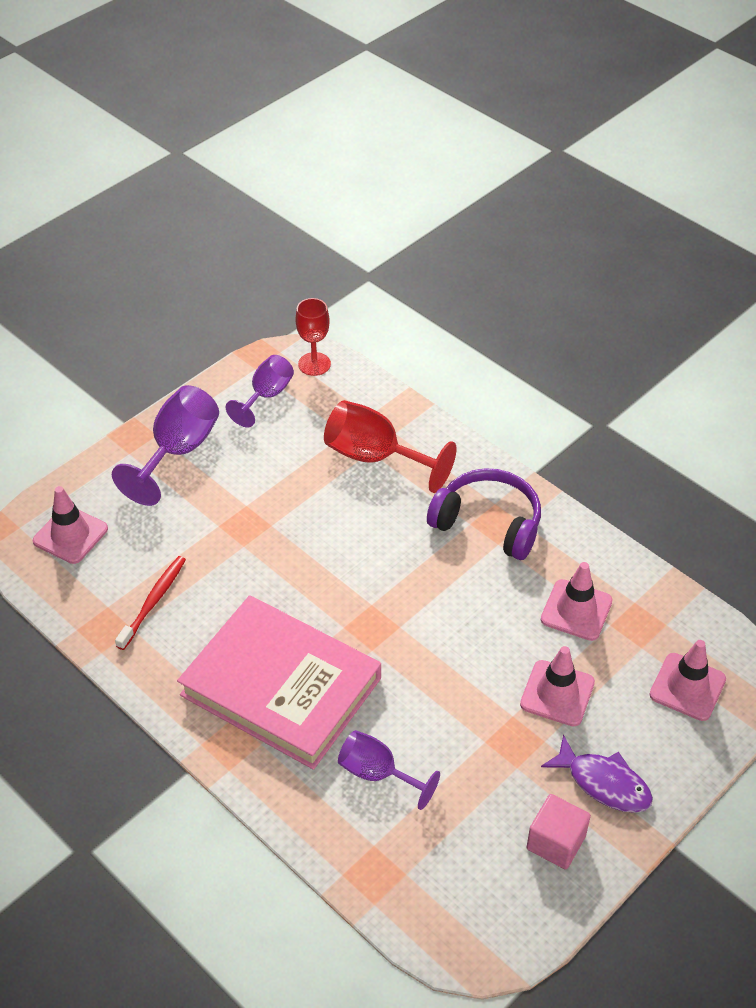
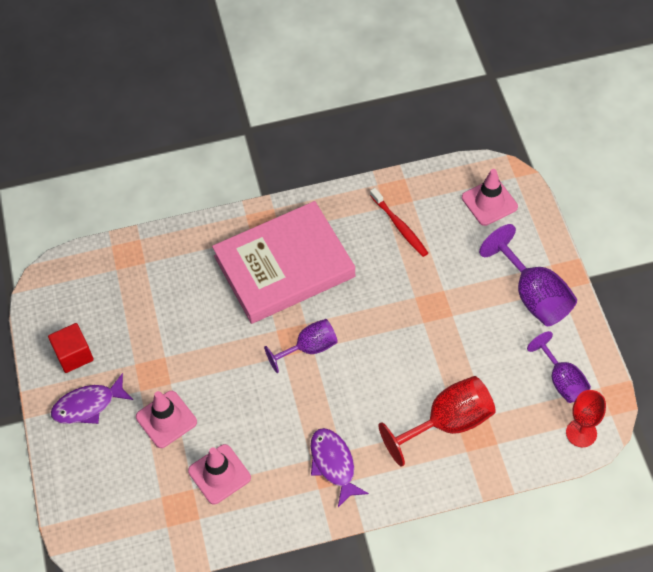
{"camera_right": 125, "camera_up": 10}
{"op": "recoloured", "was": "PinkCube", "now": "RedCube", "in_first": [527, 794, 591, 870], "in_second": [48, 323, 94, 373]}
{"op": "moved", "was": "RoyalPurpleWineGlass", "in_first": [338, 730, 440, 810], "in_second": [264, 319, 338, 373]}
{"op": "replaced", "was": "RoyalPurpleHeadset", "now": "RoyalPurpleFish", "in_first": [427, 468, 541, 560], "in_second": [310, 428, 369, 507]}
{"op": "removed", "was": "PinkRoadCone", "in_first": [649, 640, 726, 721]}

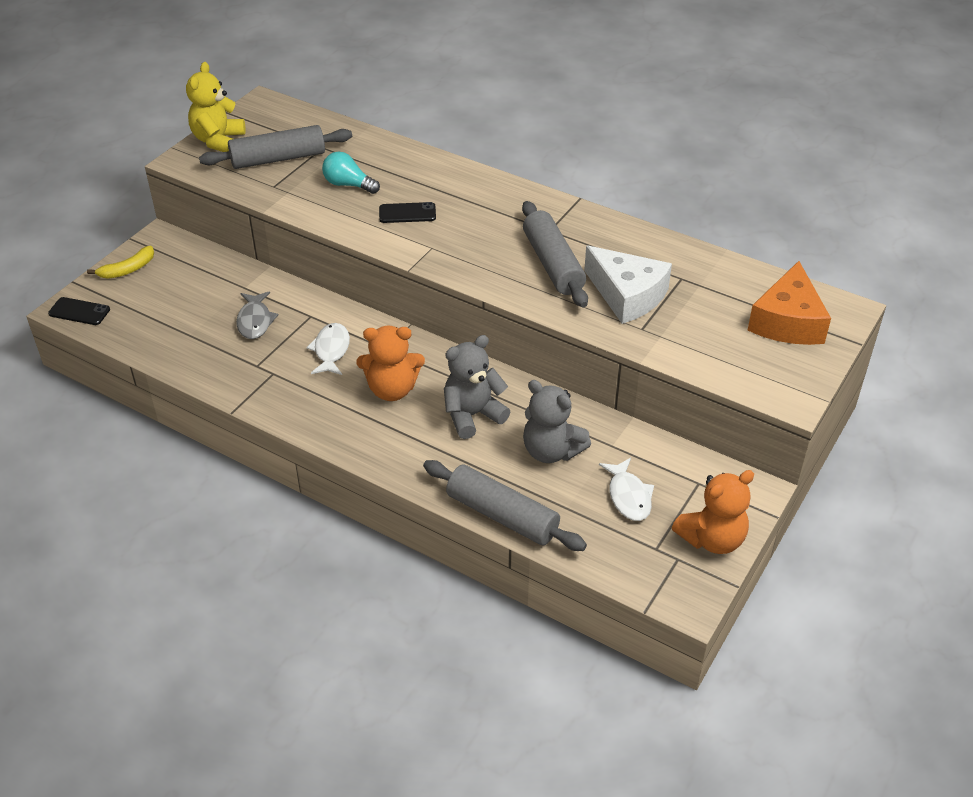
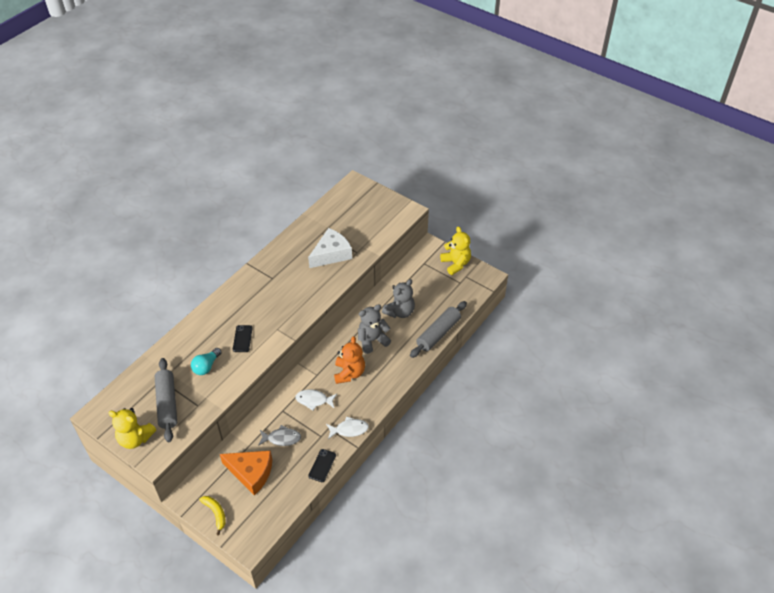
{"camera_right": -85, "camera_up": 5}
{"op": "moved", "was": "BrightOrangeCheese", "in_first": [748, 261, 831, 345], "in_second": [220, 450, 272, 495]}
{"op": "moved", "was": "BlackMobilePhone", "in_first": [48, 297, 110, 325], "in_second": [308, 449, 336, 482]}
{"op": "moved", "was": "WhiteFish", "in_first": [599, 458, 654, 521], "in_second": [326, 416, 369, 439]}
{"op": "turned", "was": "AshGreyStuffedBear", "in_first": [444, 335, 510, 439], "in_second": [358, 304, 391, 354], "clockwise": 90}
{"op": "recoloured", "was": "BrightOrangeStuffedBear", "now": "YellowStuffedBear", "in_first": [672, 470, 754, 554], "in_second": [440, 226, 471, 275]}
{"op": "removed", "was": "AshGreyRollingPin", "in_first": [522, 201, 588, 307]}

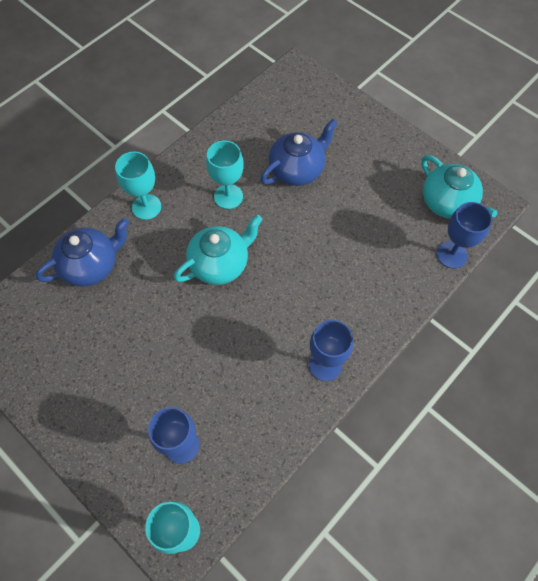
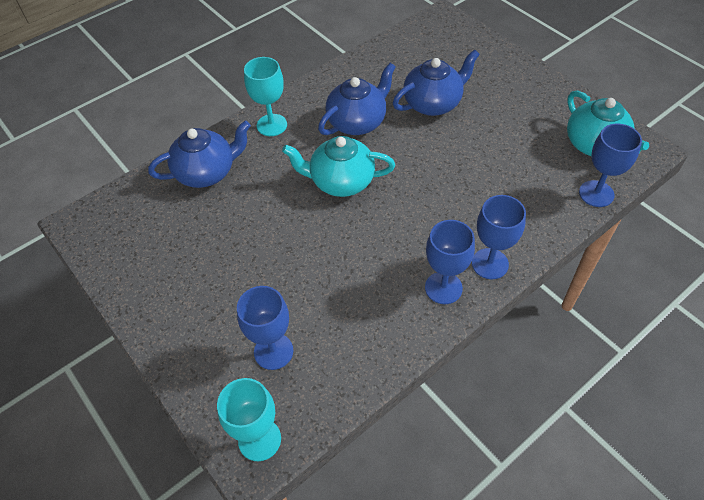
{"camera_right": 10, "camera_up": -10}
{"op": "turned", "was": "TurquoiseChinaTeapot", "in_first": [174, 215, 263, 285], "in_second": [282, 136, 395, 197], "clockwise": -150}
{"op": "replaced", "was": "TurquoiseWineGlass", "now": "RoyalBlueChinaTeapot", "in_first": [206, 140, 244, 209], "in_second": [318, 63, 396, 135]}
{"op": "added", "now": "RoyalBlueWineGlass", "in_second": [472, 195, 526, 279]}

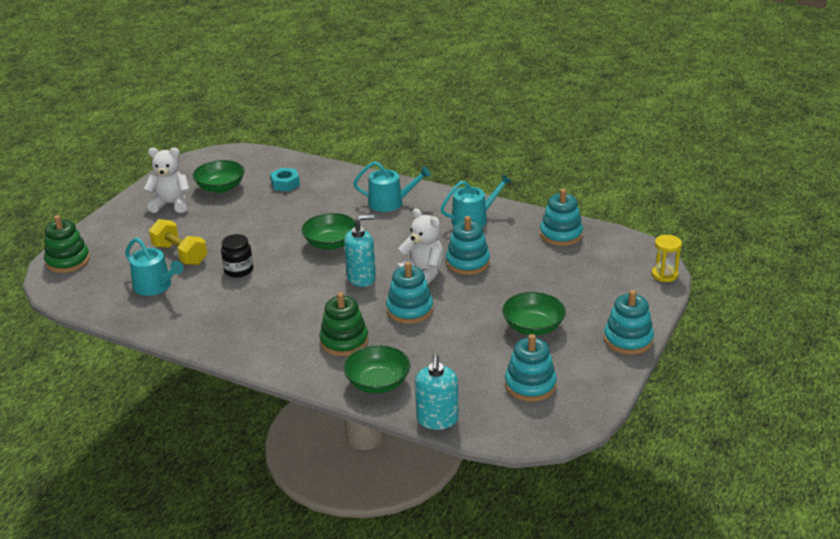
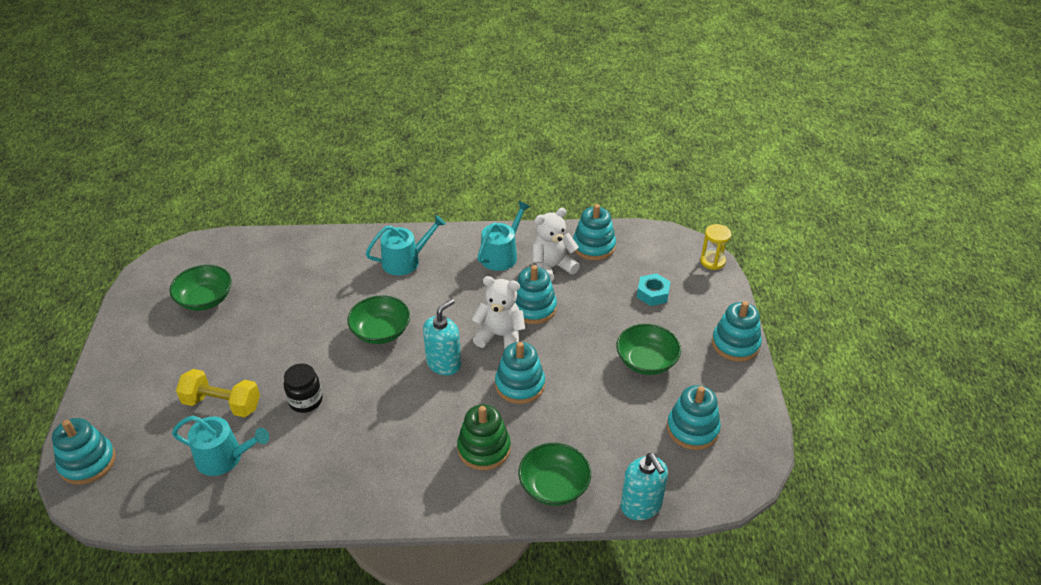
{"camera_right": -30, "camera_up": 10}
{"op": "recoloured", "was": "EmeraldRingStacker", "now": "TurquoiseRingStacker", "in_first": [44, 215, 90, 273], "in_second": [52, 418, 116, 485]}
{"op": "moved", "was": "WhiteStuffedBear", "in_first": [144, 148, 190, 213], "in_second": [532, 208, 580, 282]}
{"op": "moved", "was": "TurquoiseHexagonNut", "in_first": [270, 168, 300, 191], "in_second": [637, 273, 671, 306]}

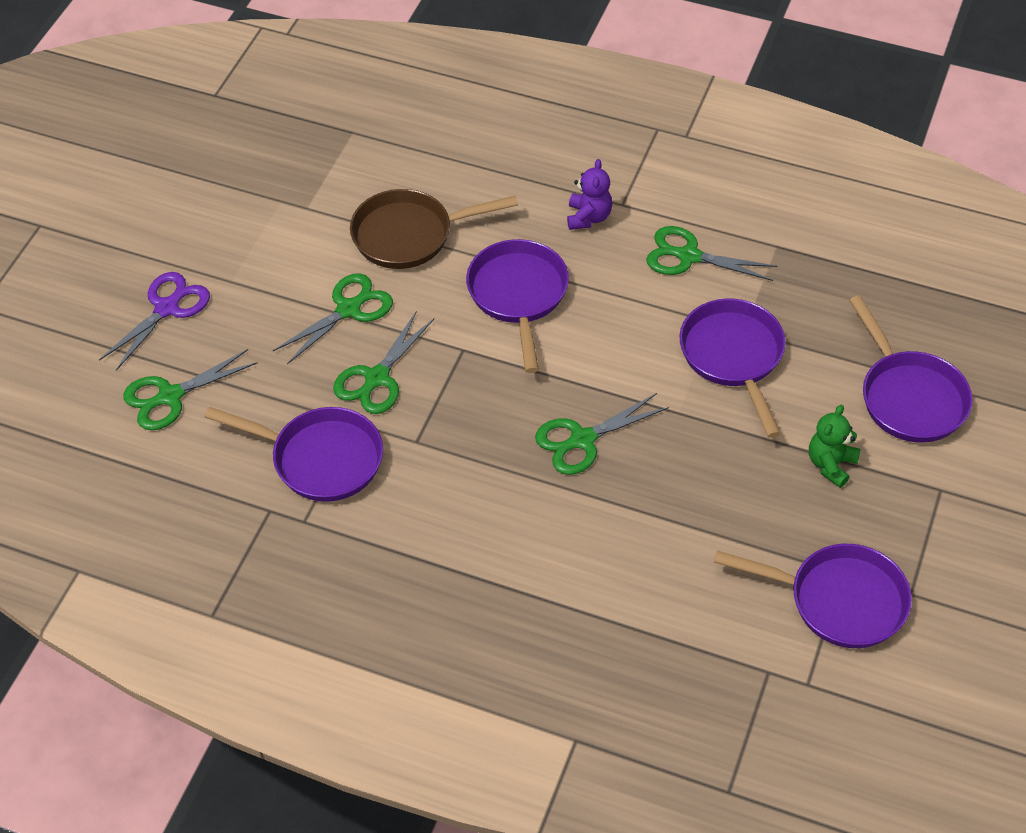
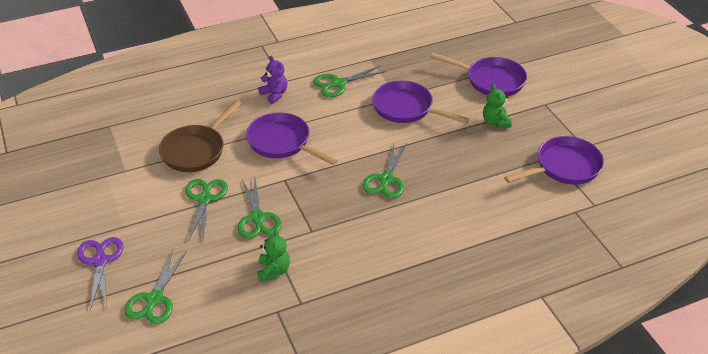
{"camera_right": -45, "camera_up": -10}
{"op": "replaced", "was": "RoyalPurplePan", "now": "EmeraldStuffedBear", "in_first": [205, 407, 383, 502], "in_second": [257, 229, 290, 282]}

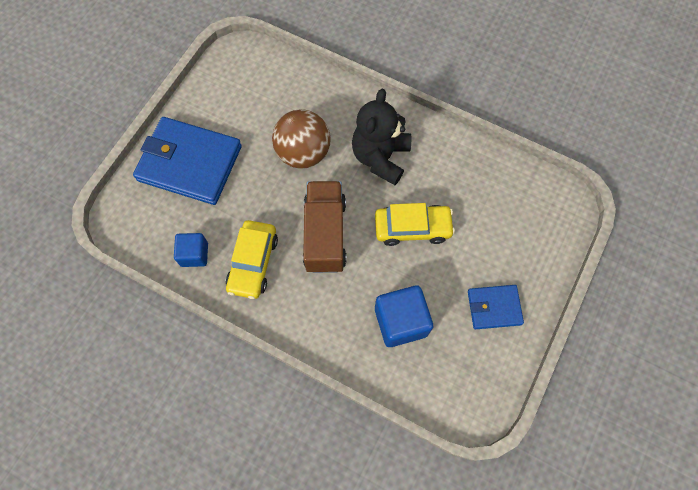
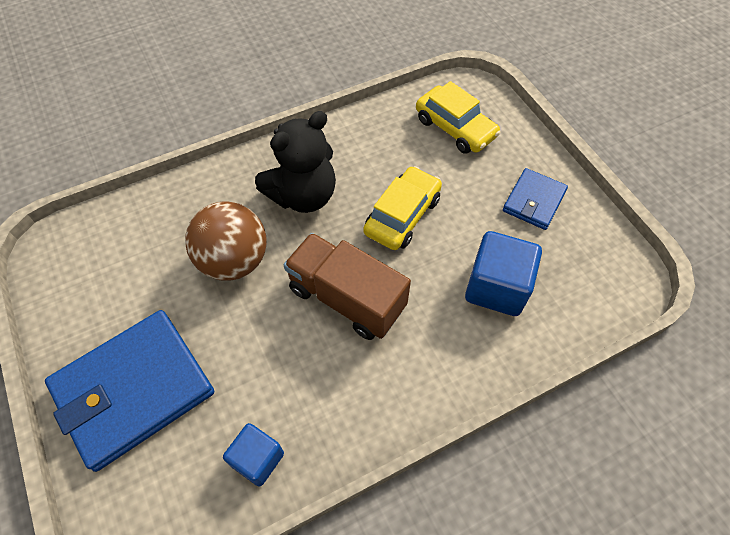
{"camera_right": -55, "camera_up": -10}
{"op": "turned", "was": "BlackStuffedBear", "in_first": [352, 89, 411, 185], "in_second": [255, 111, 336, 213], "clockwise": -90}
{"op": "moved", "was": "YellowToyCar", "in_first": [226, 220, 278, 299], "in_second": [416, 81, 501, 154]}

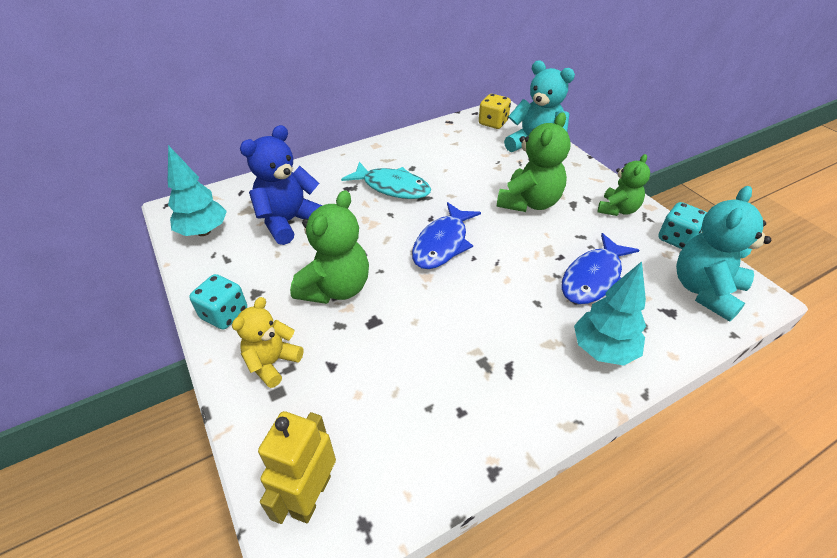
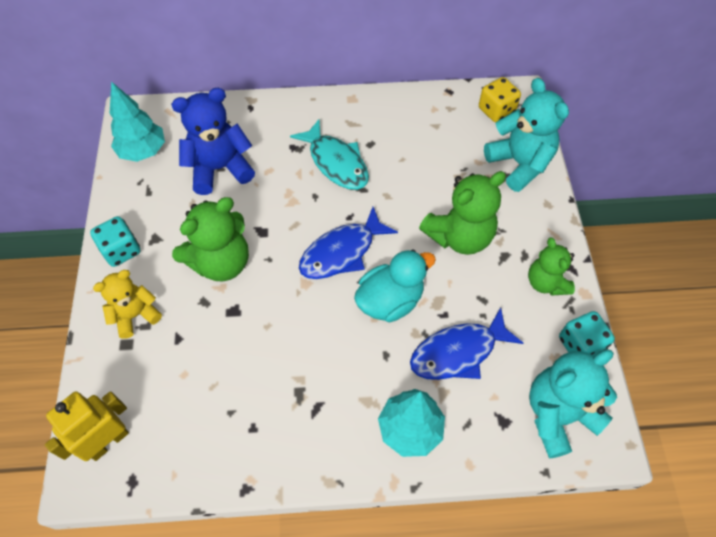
{"camera_right": 25, "camera_up": 15}
{"op": "added", "now": "TurquoiseToyDuck", "in_second": [354, 249, 436, 322]}
{"op": "turned", "was": "EmeraldStuffedBear", "in_first": [598, 154, 650, 216], "in_second": [528, 237, 575, 296], "clockwise": 105}

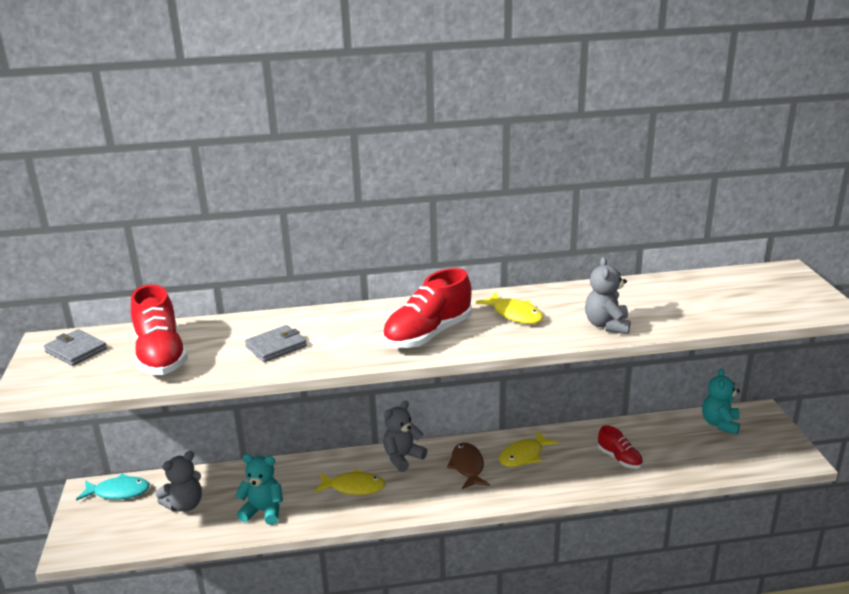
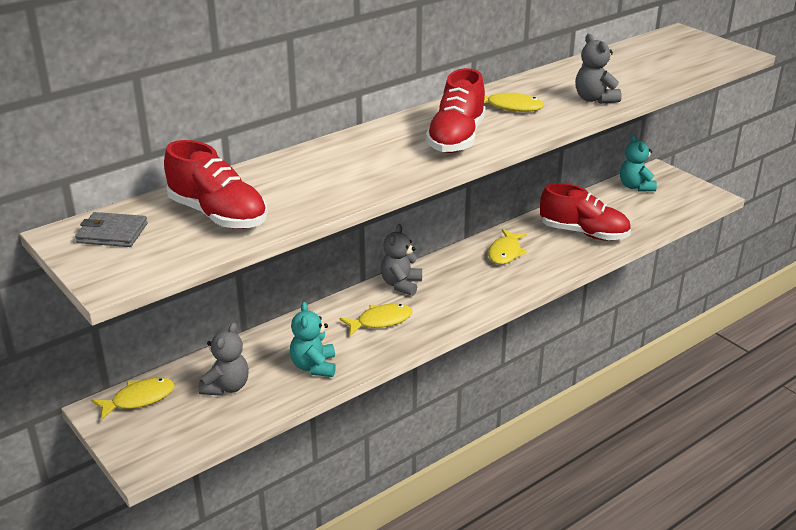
{"camera_right": -30, "camera_up": 5}
{"op": "recoloured", "was": "TurquoiseFish", "now": "YellowFish", "in_first": [76, 474, 150, 501], "in_second": [91, 378, 175, 421]}
{"op": "turned", "was": "TurquoiseStuffedBear", "in_first": [235, 454, 283, 525], "in_second": [290, 302, 336, 377], "clockwise": -75}
{"op": "resized", "was": "RedLaceUpShoe", "in_first": [598, 425, 643, 469], "in_second": [540, 183, 631, 241], "ratio": 1.82}
{"op": "removed", "was": "AshGreyWallet", "in_first": [245, 325, 307, 362]}
{"op": "removed", "was": "DarkBrownFish", "in_first": [447, 443, 490, 489]}

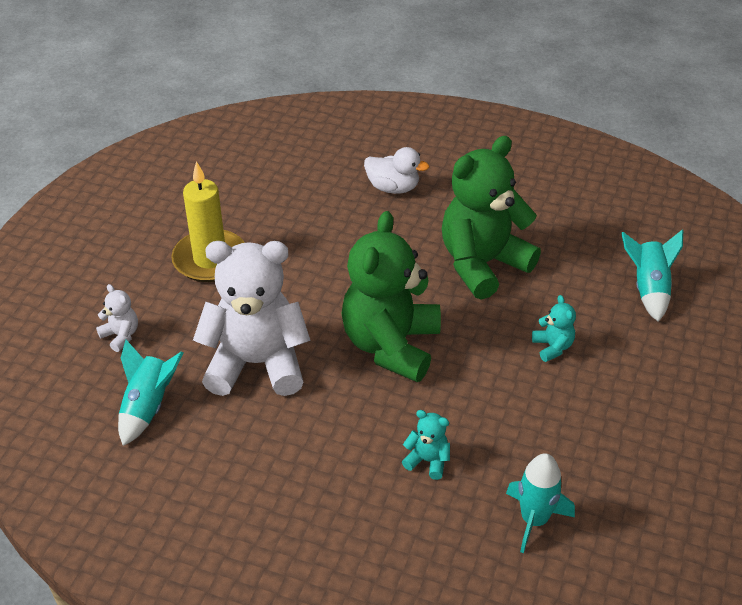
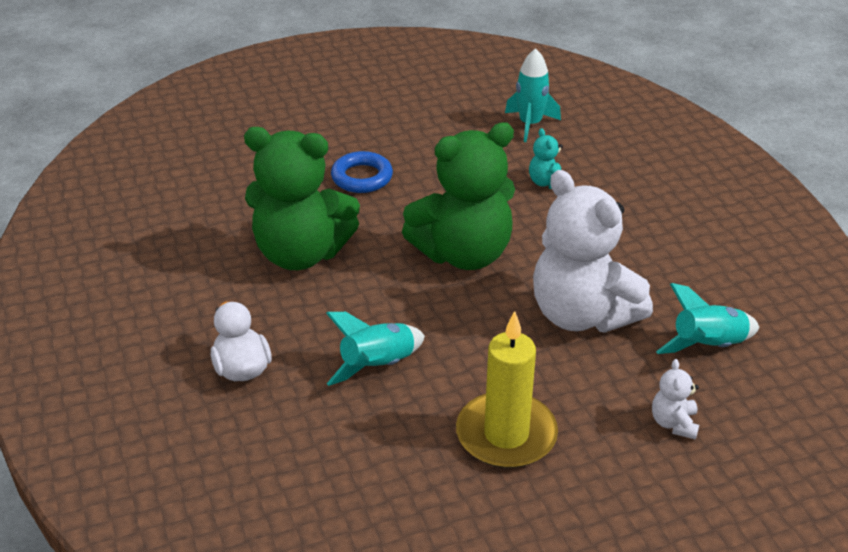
{"camera_right": -130, "camera_up": -5}
{"op": "moved", "was": "TurquoiseToyRocket", "in_first": [621, 230, 683, 322], "in_second": [326, 312, 425, 386]}
{"op": "replaced", "was": "TurquoiseStuffedBear", "now": "RoyalBlueTorus", "in_first": [532, 295, 576, 362], "in_second": [331, 151, 393, 193]}

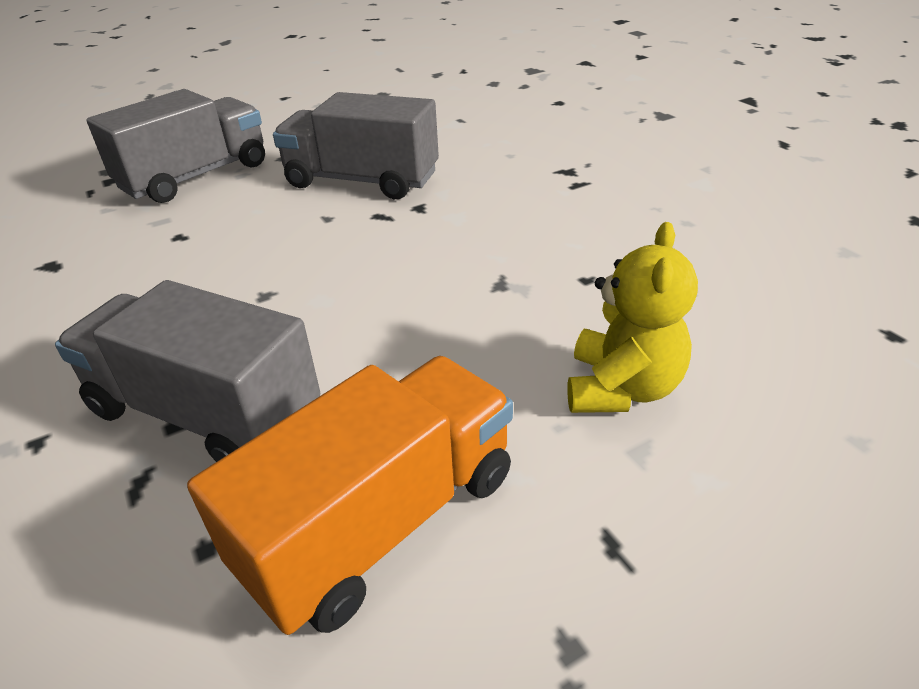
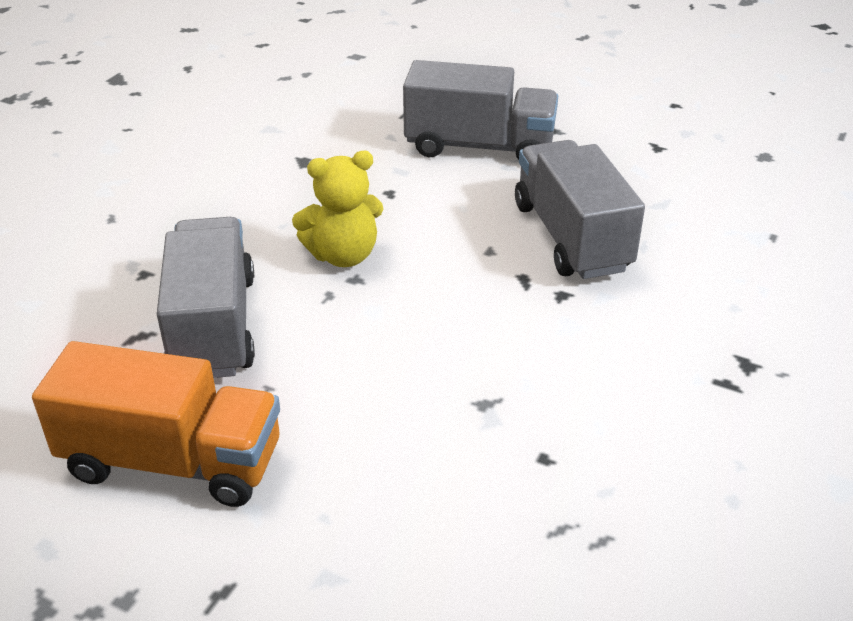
{"camera_right": 55, "camera_up": 0}
{"op": "moved", "was": "YellowStuffedBear", "in_first": [567, 222, 698, 413], "in_second": [292, 151, 383, 267]}

